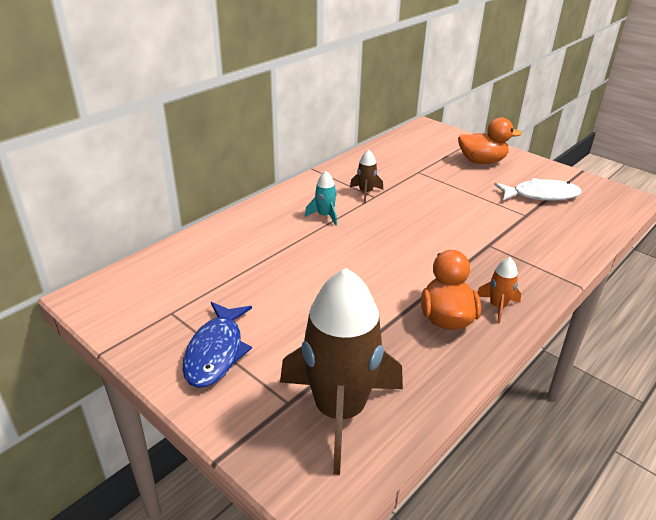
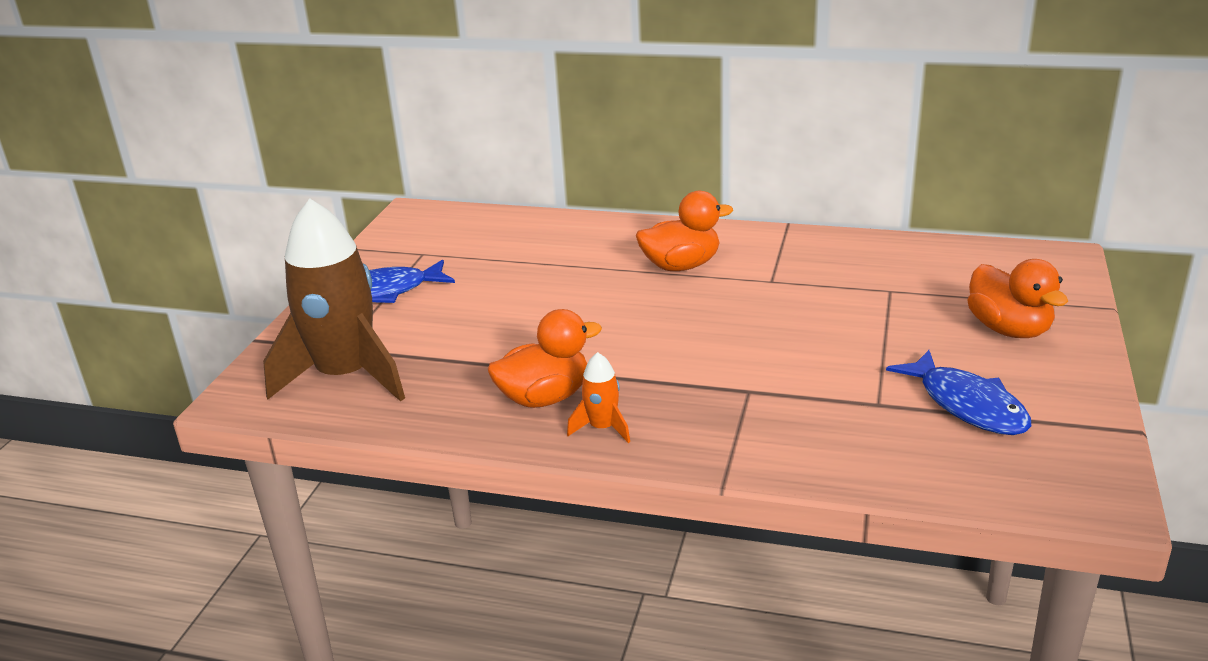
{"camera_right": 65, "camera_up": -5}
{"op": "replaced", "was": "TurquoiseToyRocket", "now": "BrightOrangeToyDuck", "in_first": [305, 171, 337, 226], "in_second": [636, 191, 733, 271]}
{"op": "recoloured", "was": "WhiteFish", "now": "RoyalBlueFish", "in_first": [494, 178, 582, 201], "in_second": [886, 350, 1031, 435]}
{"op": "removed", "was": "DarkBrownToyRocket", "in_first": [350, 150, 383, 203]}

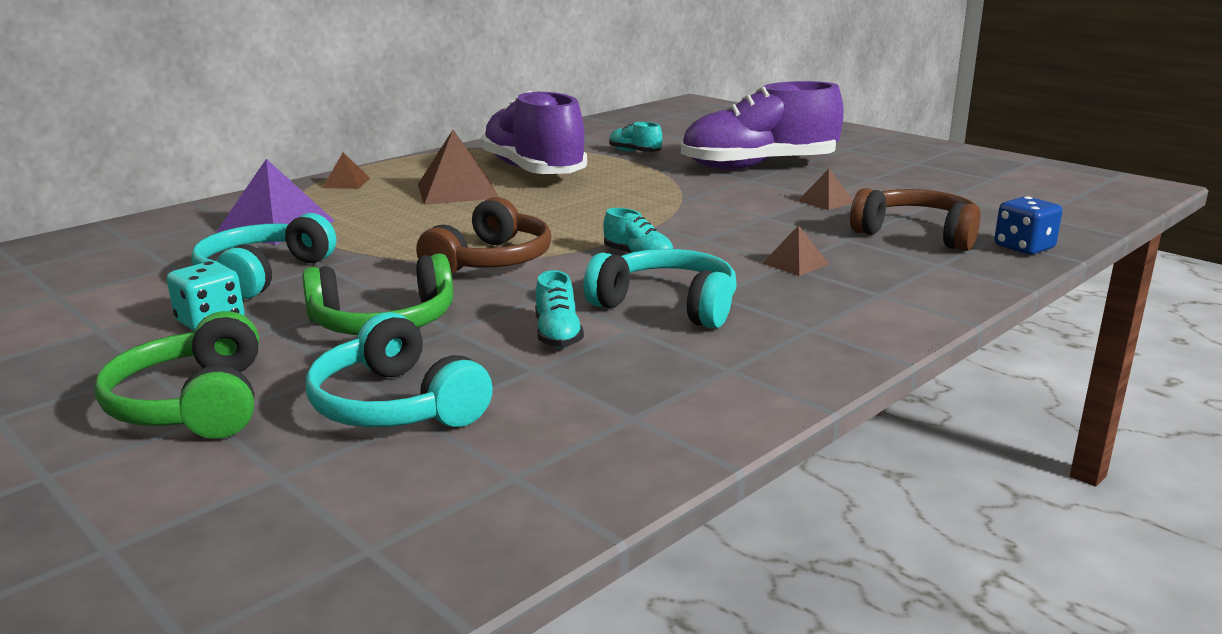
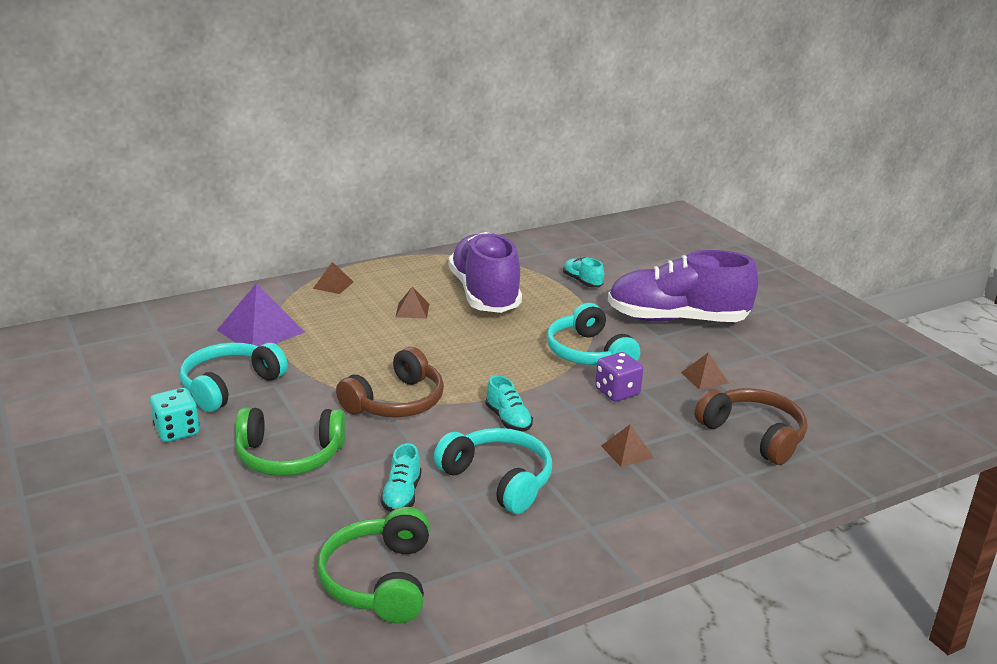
{"camera_right": 15, "camera_up": 5}
{"op": "moved", "was": "EmeraldHeadset", "in_first": [95, 311, 259, 439], "in_second": [317, 507, 430, 624]}
{"op": "resized", "was": "DarkBrownSolidPyramid", "in_first": [418, 130, 498, 205], "in_second": [396, 287, 429, 318], "ratio": 0.52}
{"op": "moved", "was": "TurquoiseHeadset", "in_first": [306, 312, 493, 427], "in_second": [547, 303, 640, 365]}
{"op": "added", "now": "RoyalPurpleDice", "in_second": [595, 352, 643, 402]}
{"op": "removed", "was": "RoyalBlueDice", "in_first": [994, 196, 1063, 255]}

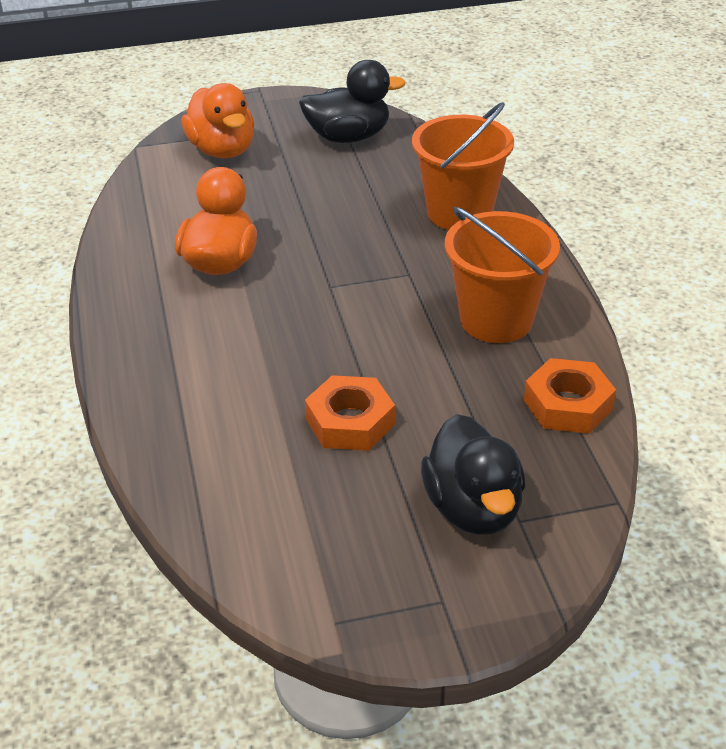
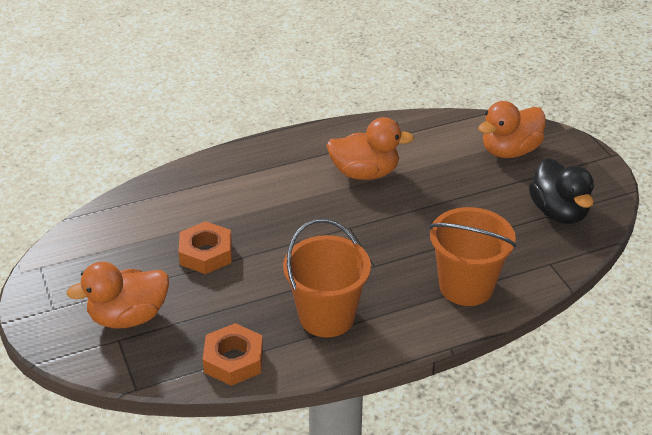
{"camera_right": 80, "camera_up": 0}
{"op": "recoloured", "was": "BlackToyDuck", "now": "BrightOrangeToyDuck", "in_first": [421, 414, 525, 535], "in_second": [66, 262, 169, 329]}

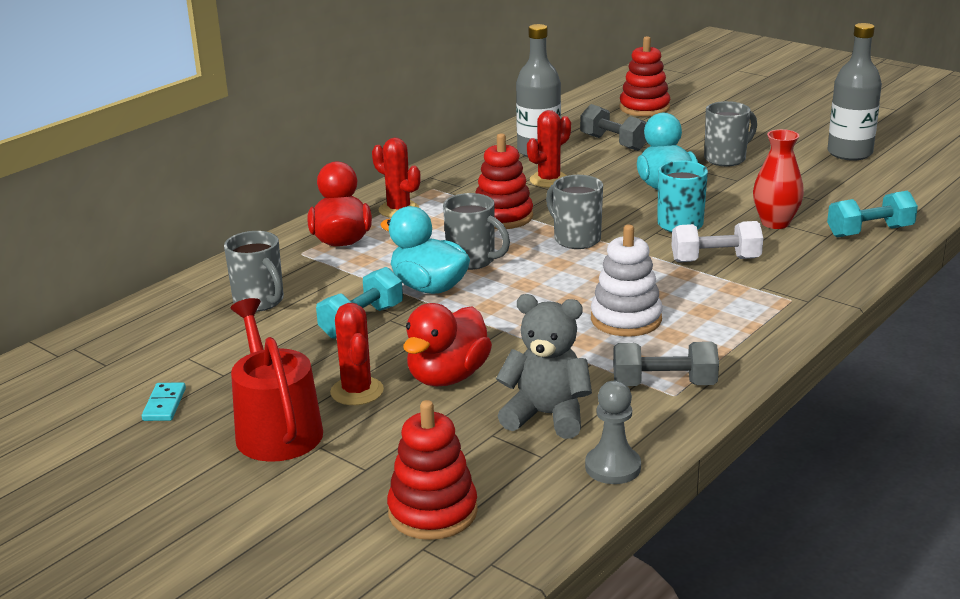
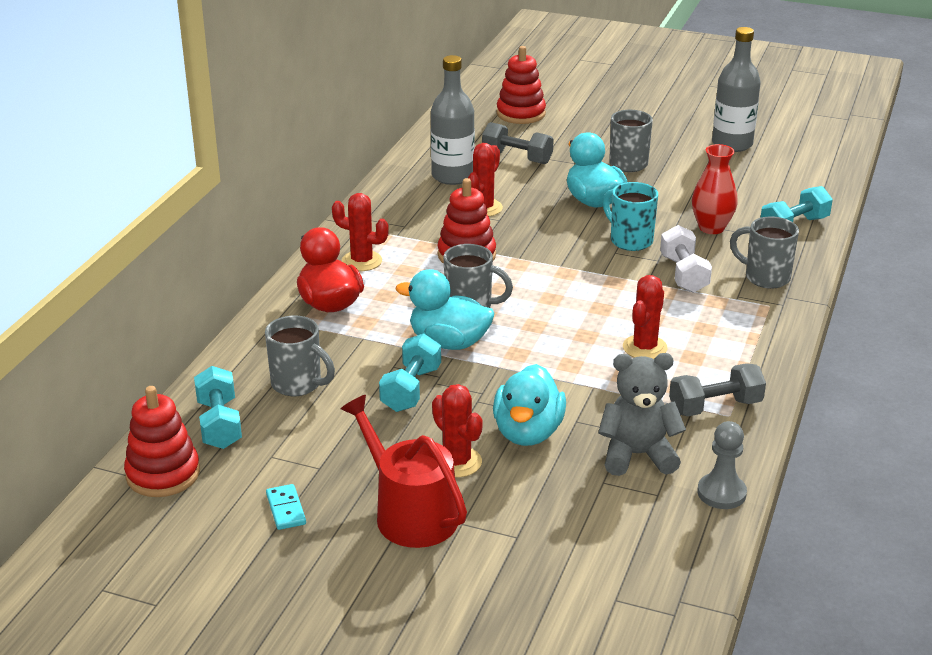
{"camera_right": -20, "camera_up": 5}
{"op": "moved", "was": "RedRingStacker", "in_first": [387, 400, 478, 540], "in_second": [124, 386, 200, 497]}
{"op": "added", "now": "TurquoiseFreeWeight", "in_second": [194, 366, 242, 449]}
{"op": "recoloured", "was": "RedToyDuck", "now": "TurquoiseToyDuck", "in_first": [403, 303, 492, 386], "in_second": [493, 364, 566, 446]}
{"op": "replaced", "was": "WhiteRingStacker", "now": "RedPricklyPlant", "in_first": [591, 225, 663, 337], "in_second": [623, 275, 667, 359]}
{"op": "turned", "was": "WhiteFreeWeight", "in_first": [672, 221, 763, 262], "in_second": [660, 225, 712, 293], "clockwise": -75}
{"op": "moved", "was": "AshGreyMug", "in_first": [546, 175, 603, 249], "in_second": [730, 217, 799, 289]}

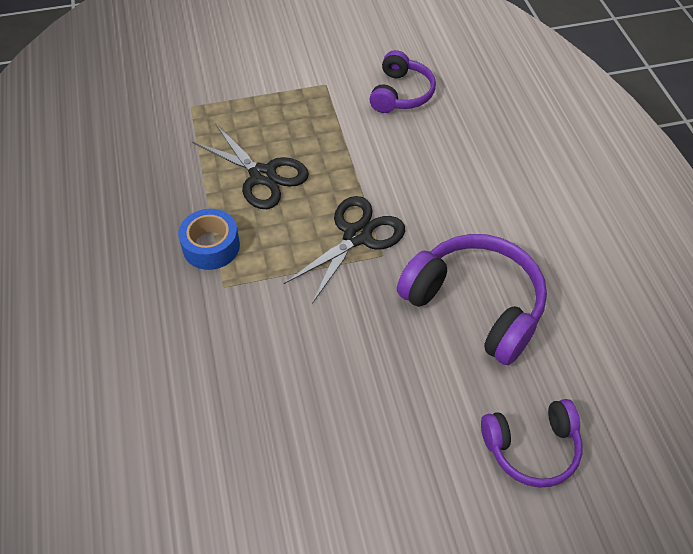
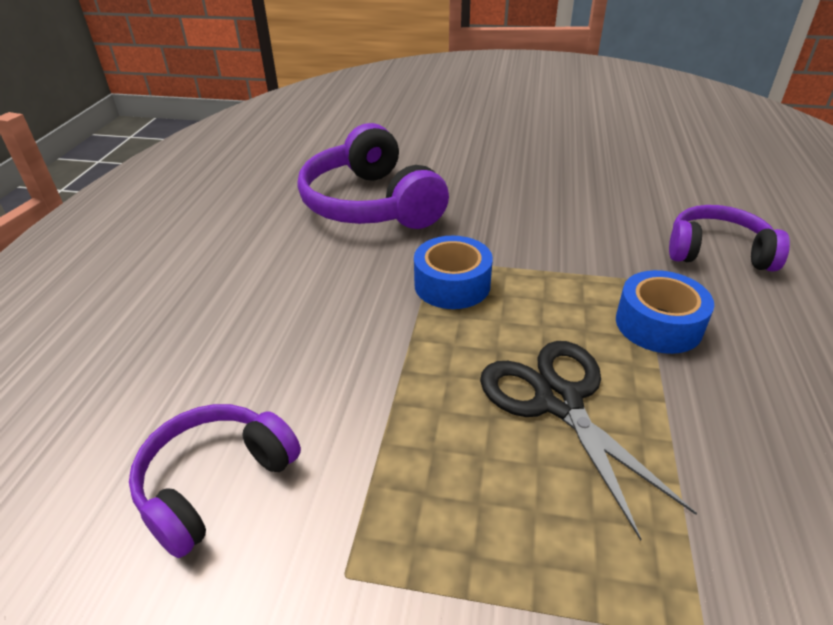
{"camera_right": -155, "camera_up": -15}
{"op": "replaced", "was": "BlackShears", "now": "RoyalBlueStickyTape", "in_first": [284, 196, 405, 304], "in_second": [414, 236, 493, 309]}
{"op": "moved", "was": "RoyalPurpleHeadset", "in_first": [481, 399, 583, 488], "in_second": [669, 205, 790, 271]}

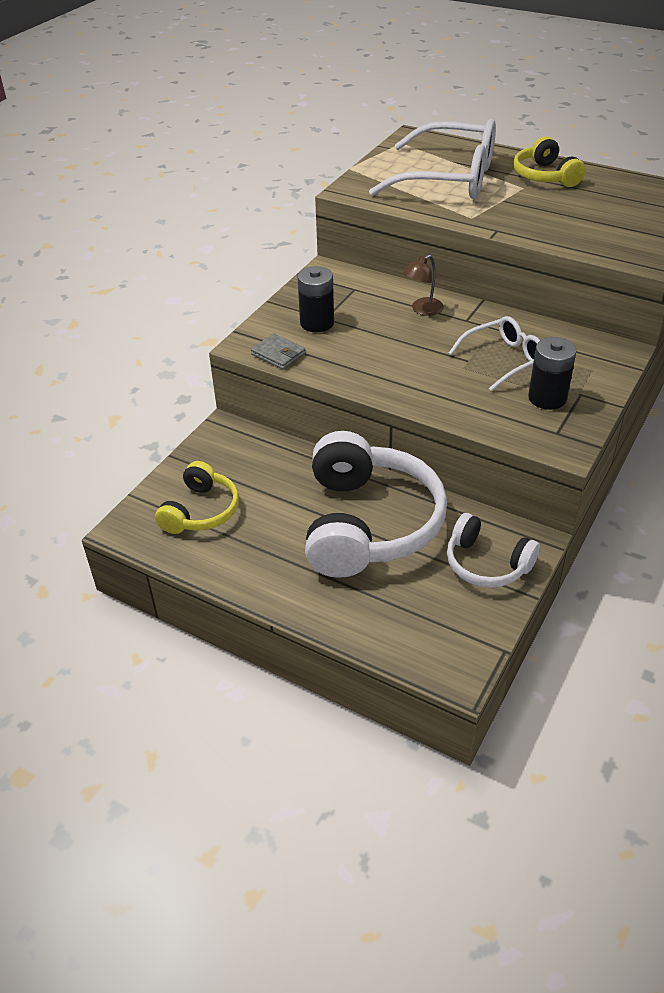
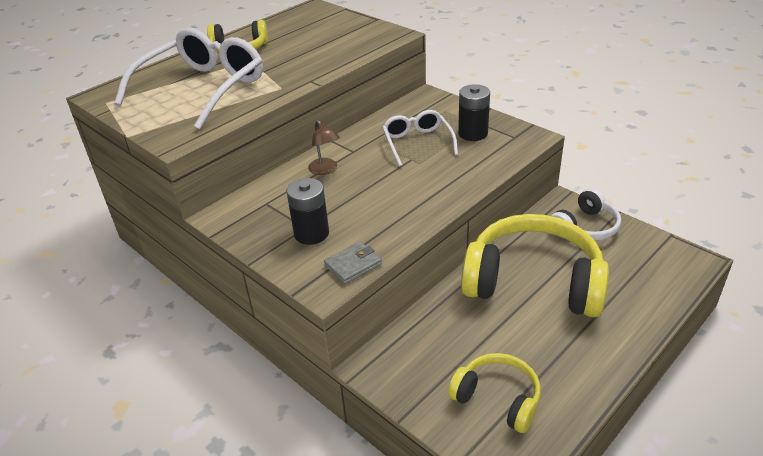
{"camera_right": -75, "camera_up": -5}
{"op": "recoloured", "was": "WhiteHeadset", "now": "YellowHeadset", "in_first": [305, 431, 447, 578], "in_second": [461, 214, 609, 317]}

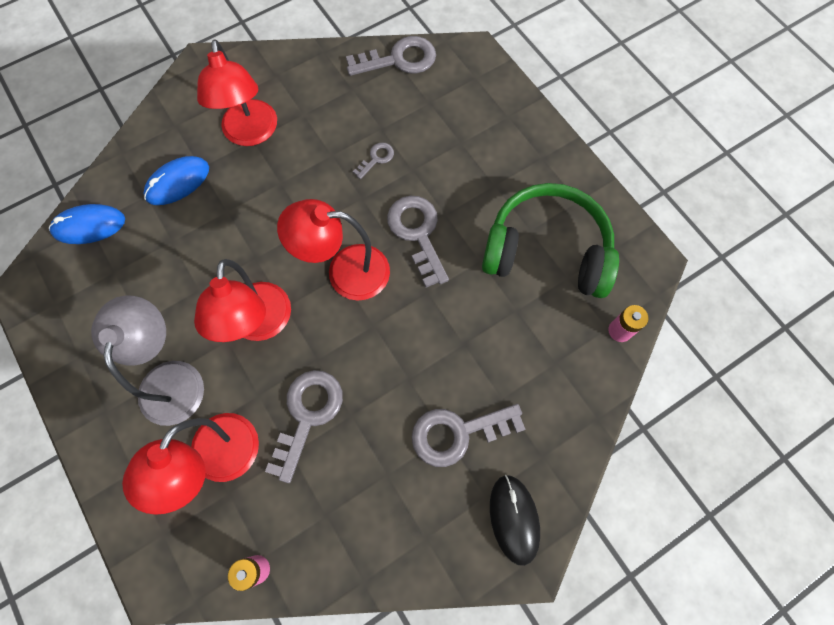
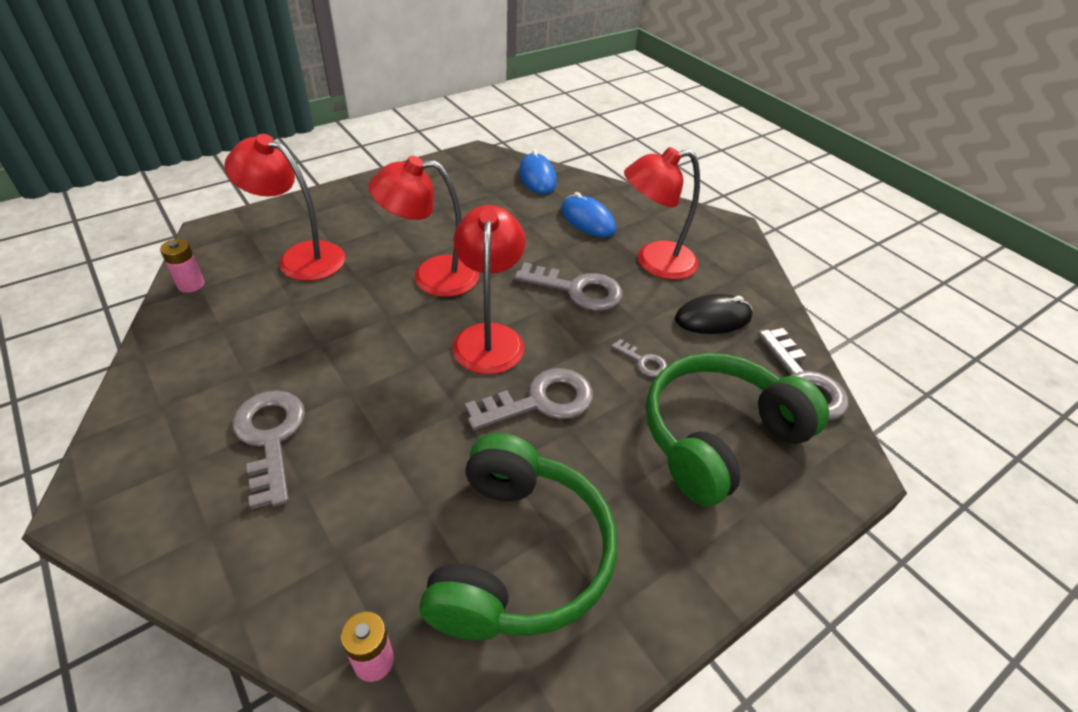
{"camera_right": 85, "camera_up": -25}
{"op": "moved", "was": "AshGreyKey", "in_first": [265, 370, 343, 483], "in_second": [514, 262, 623, 311]}
{"op": "added", "now": "EmeraldHeadset", "in_second": [646, 353, 829, 506]}
{"op": "moved", "was": "BlackComputerMouse", "in_first": [490, 475, 540, 566], "in_second": [675, 294, 753, 334]}
{"op": "removed", "was": "AshGreyLamp", "in_first": [91, 296, 204, 426]}

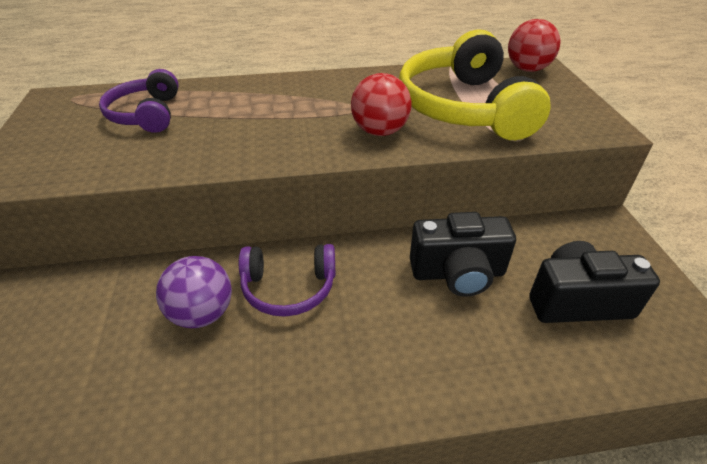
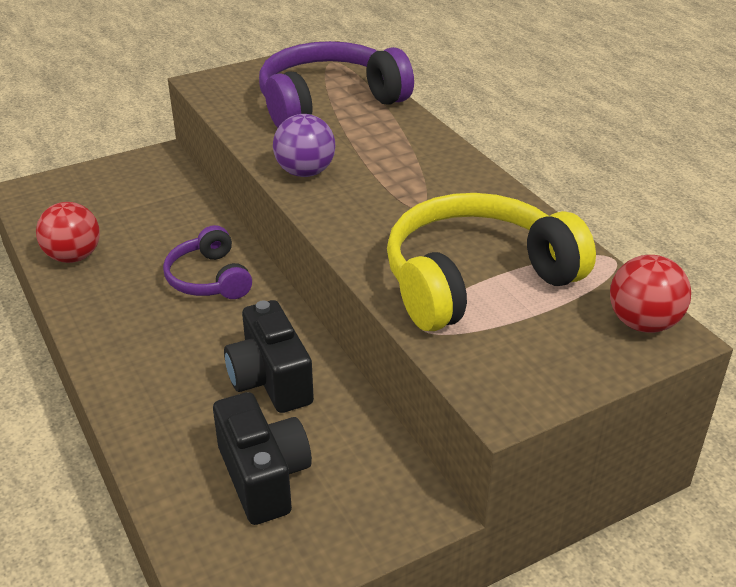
{"camera_right": 70, "camera_up": -5}
{"op": "moved", "was": "RedPlayBall", "in_first": [351, 73, 412, 136], "in_second": [36, 202, 100, 263]}
{"op": "resized", "was": "RoyalPurpleHeadset", "in_first": [99, 69, 179, 133], "in_second": [259, 41, 414, 128], "ratio": 1.78}
{"op": "moved", "was": "RoyalPurplePlayBall", "in_first": [156, 256, 232, 328], "in_second": [273, 114, 335, 177]}

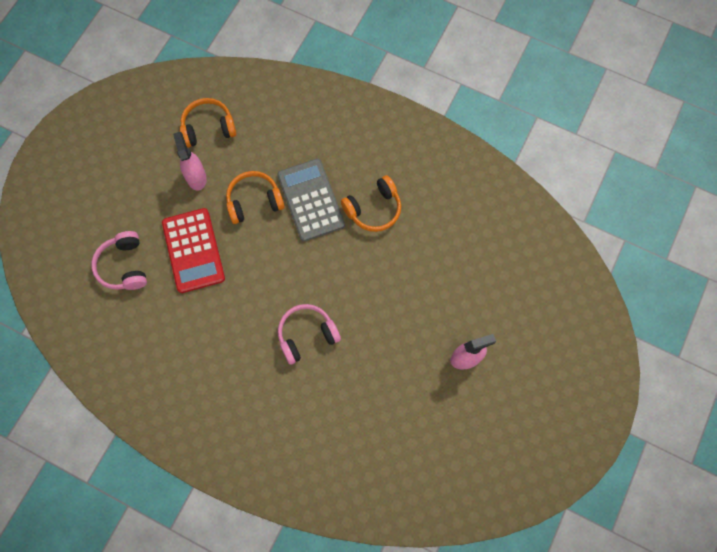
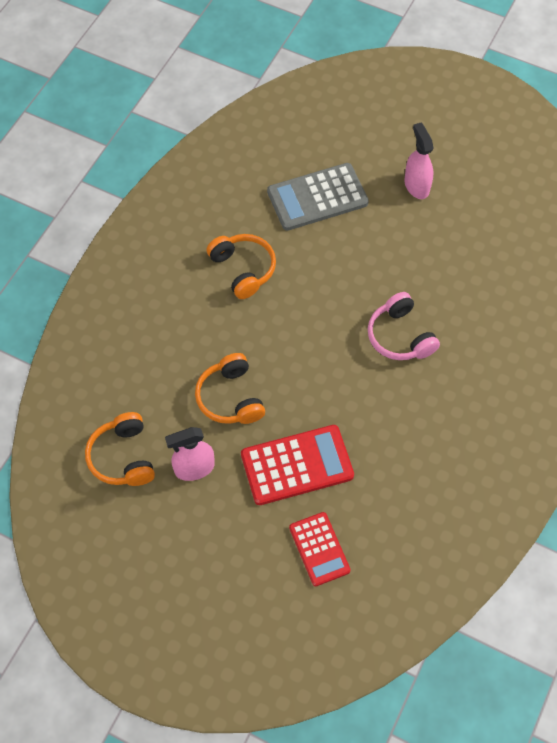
{"camera_right": -90, "camera_up": -10}
{"op": "moved", "was": "AshGreyAddingMachine", "in_first": [277, 159, 345, 241], "in_second": [267, 163, 369, 231]}
{"op": "replaced", "was": "PinkHeadset", "now": "RedAddingMachine", "in_first": [91, 231, 147, 290], "in_second": [289, 512, 351, 586]}

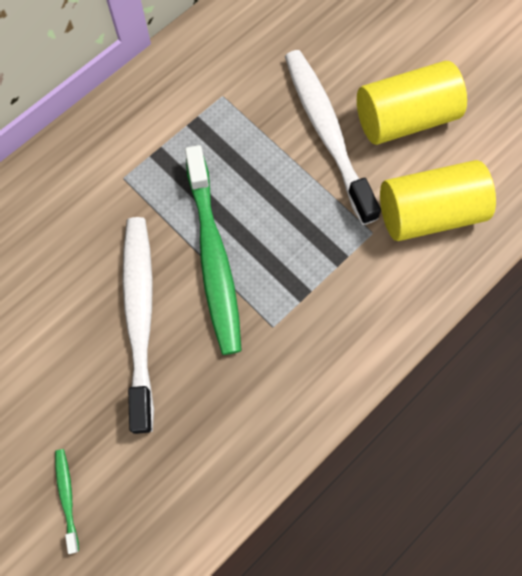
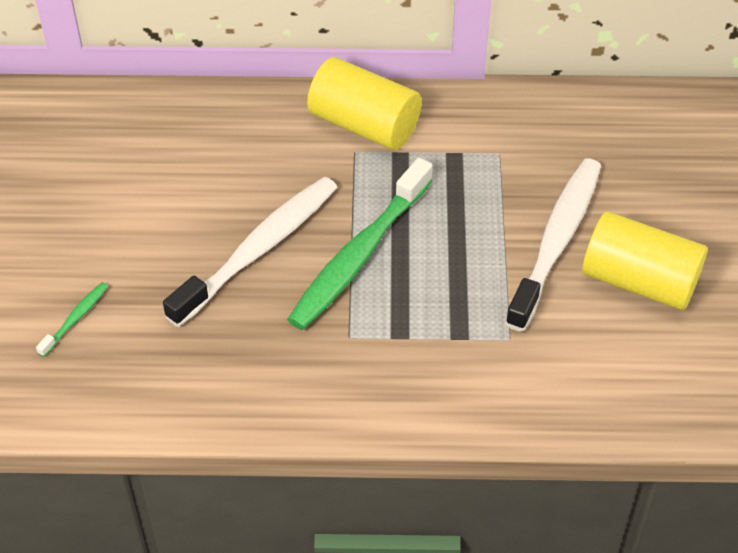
{"camera_right": 45, "camera_up": -20}
{"op": "moved", "was": "YellowSolidCylinder", "in_first": [380, 160, 496, 241], "in_second": [307, 57, 422, 150]}

